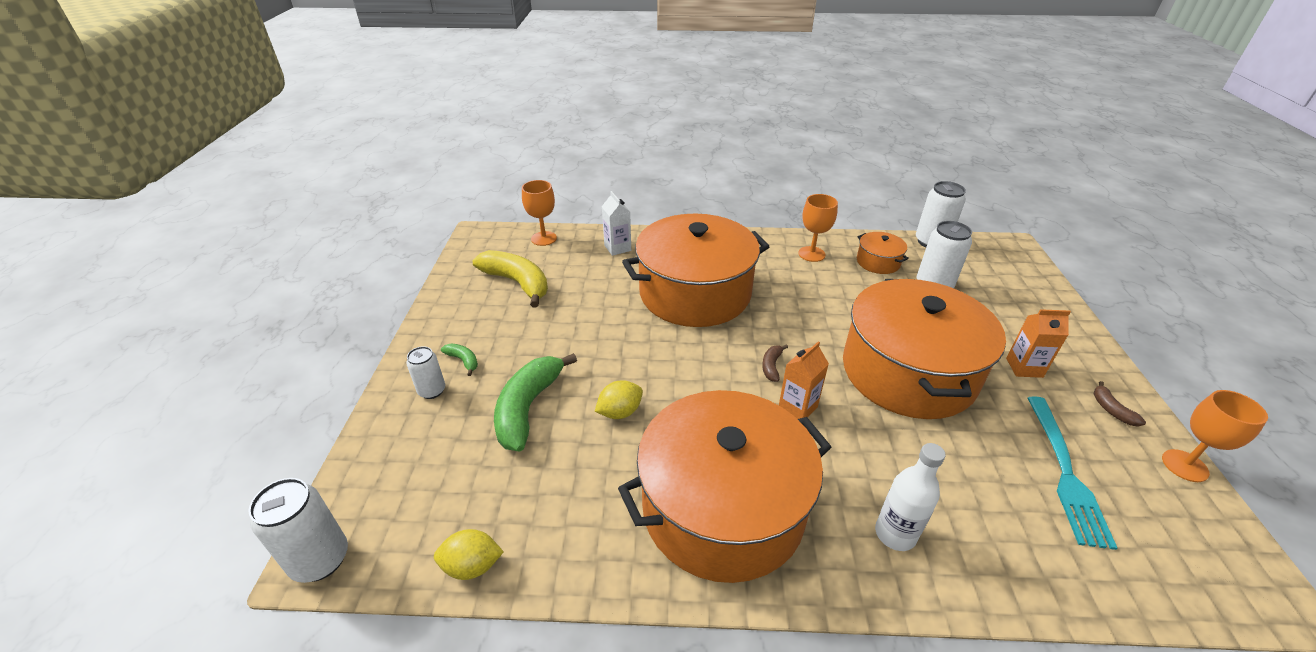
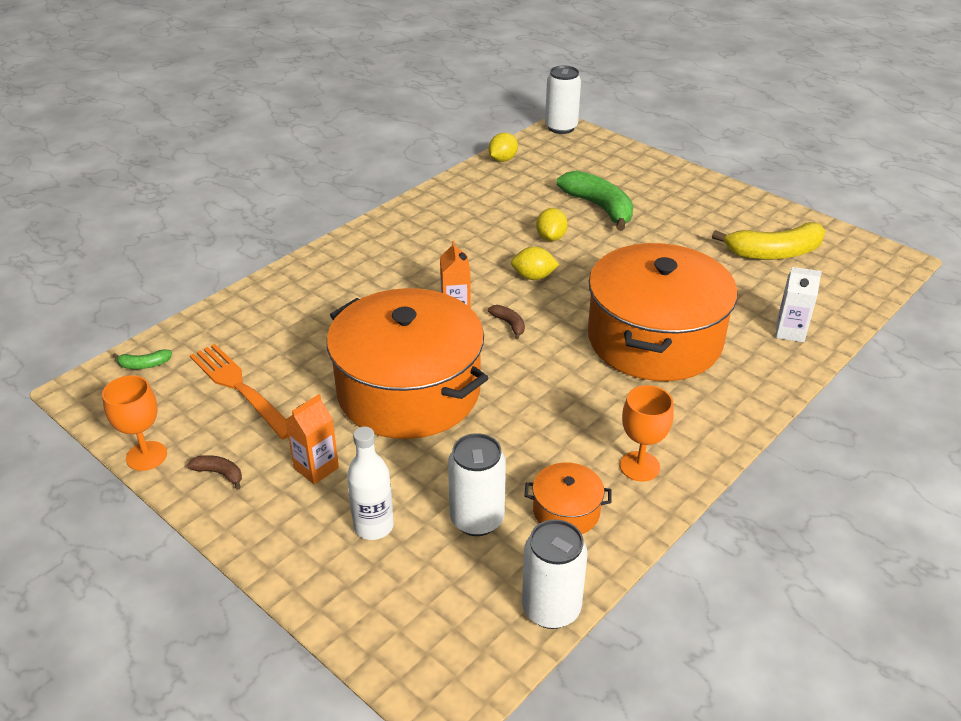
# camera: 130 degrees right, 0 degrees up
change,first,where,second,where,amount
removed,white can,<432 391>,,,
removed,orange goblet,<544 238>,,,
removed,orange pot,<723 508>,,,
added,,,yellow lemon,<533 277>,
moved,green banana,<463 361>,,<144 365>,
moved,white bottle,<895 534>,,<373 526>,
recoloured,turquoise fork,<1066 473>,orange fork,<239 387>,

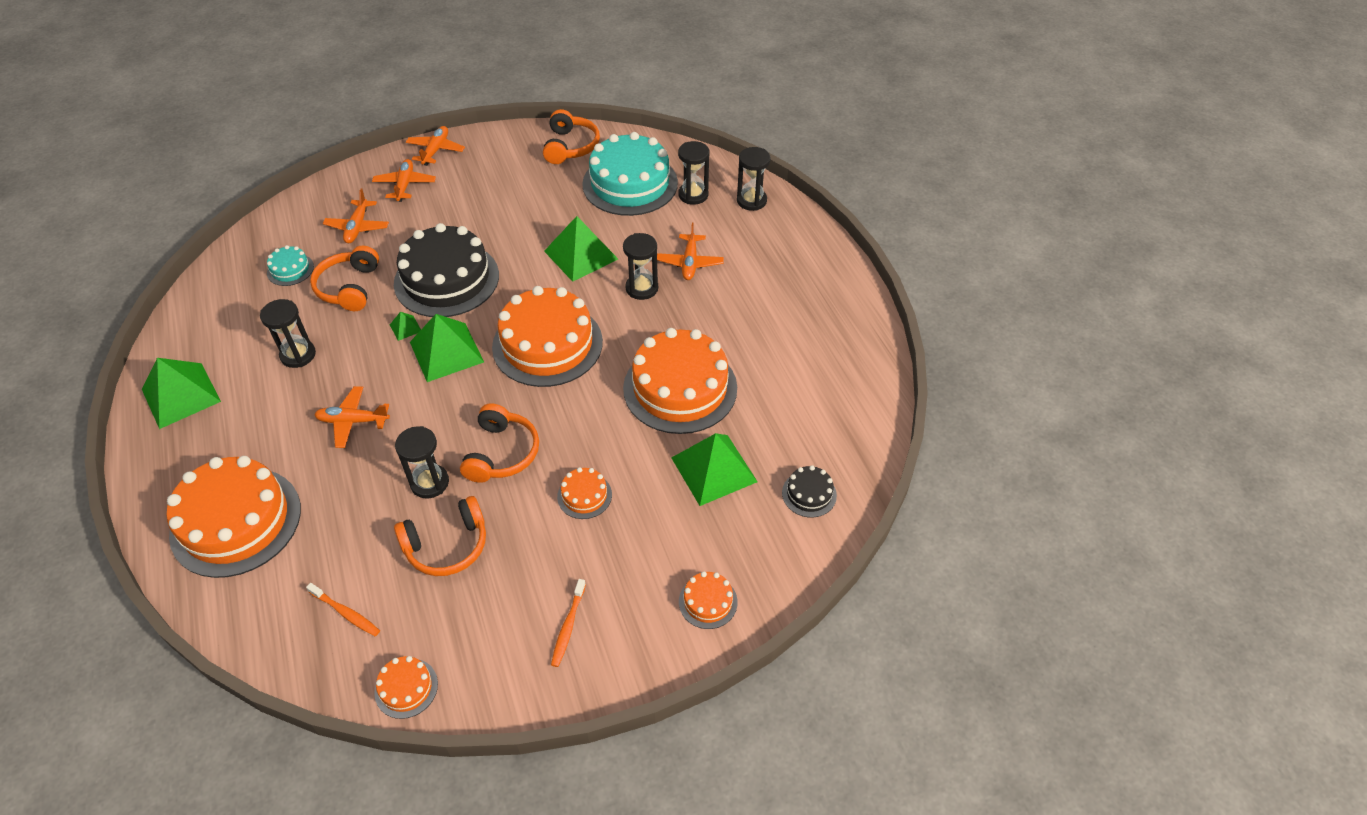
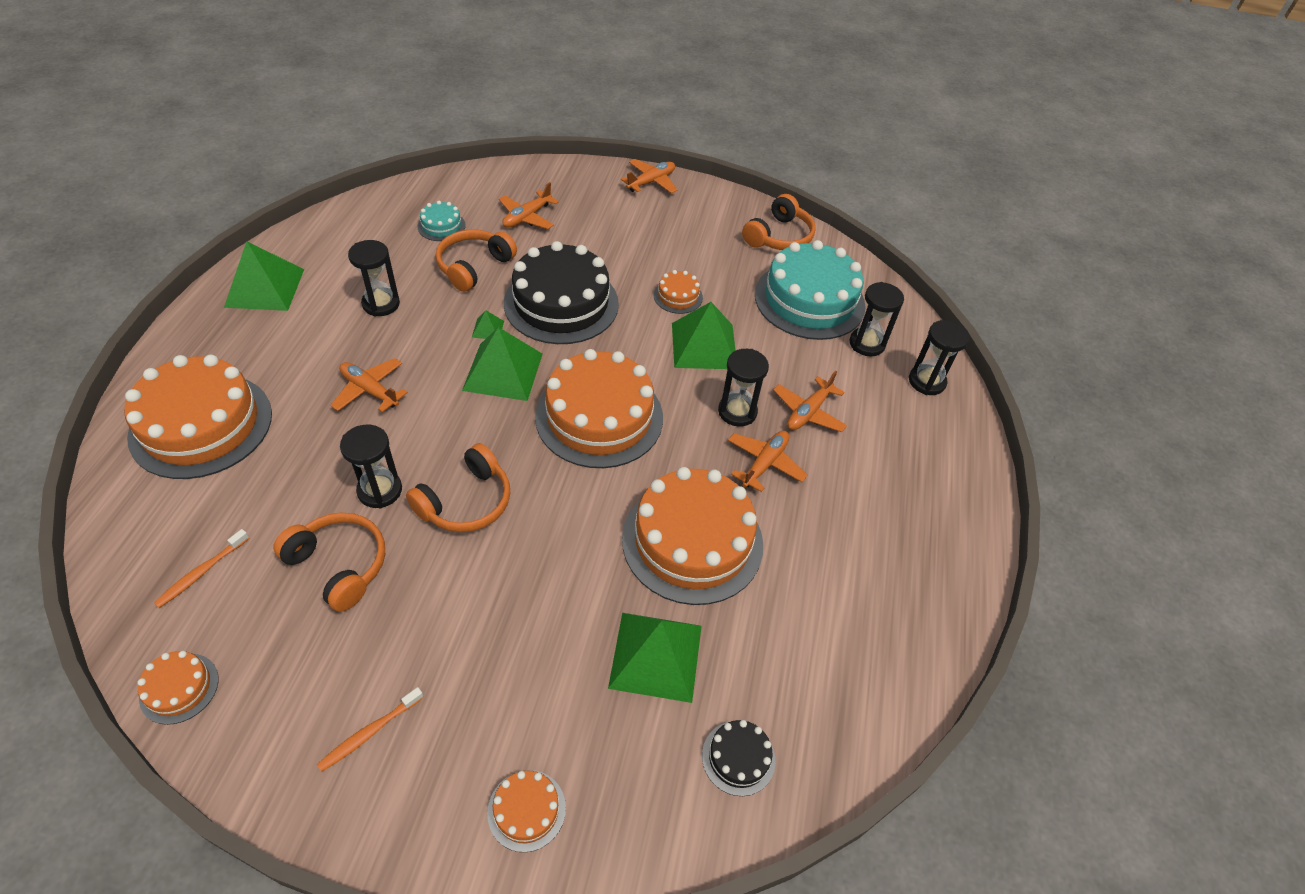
# camera: 30 degrees right, 0 degrees up
change,first,where,second,where,amount
moved,orange plane,<405 185>,,<764 464>,
moved,orange cake,<584 495>,,<678 296>,
turned,orange toothbrush,<346 613>,,<201 572>,60 degrees clockwise
turned,orange headphones,<447 546>,,<339 565>,150 degrees counterclockwise

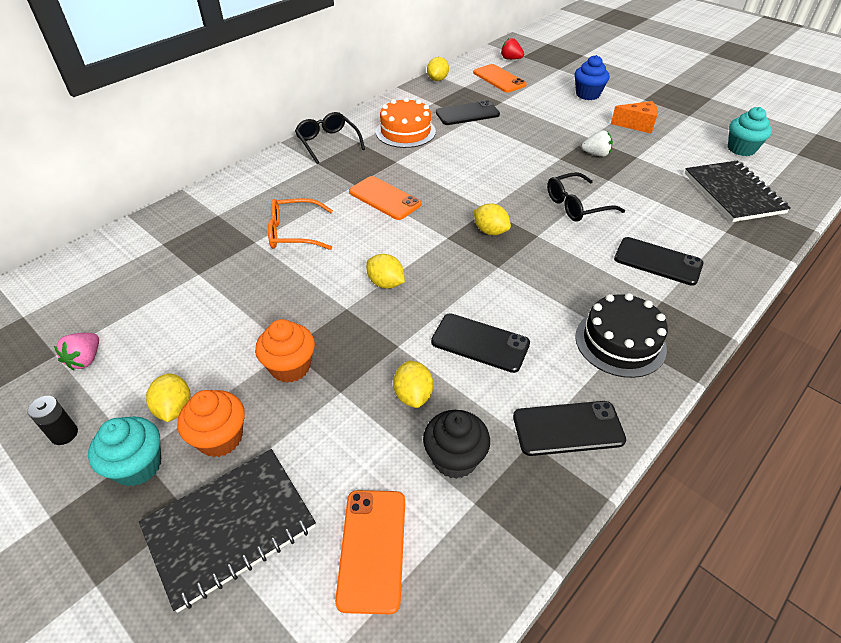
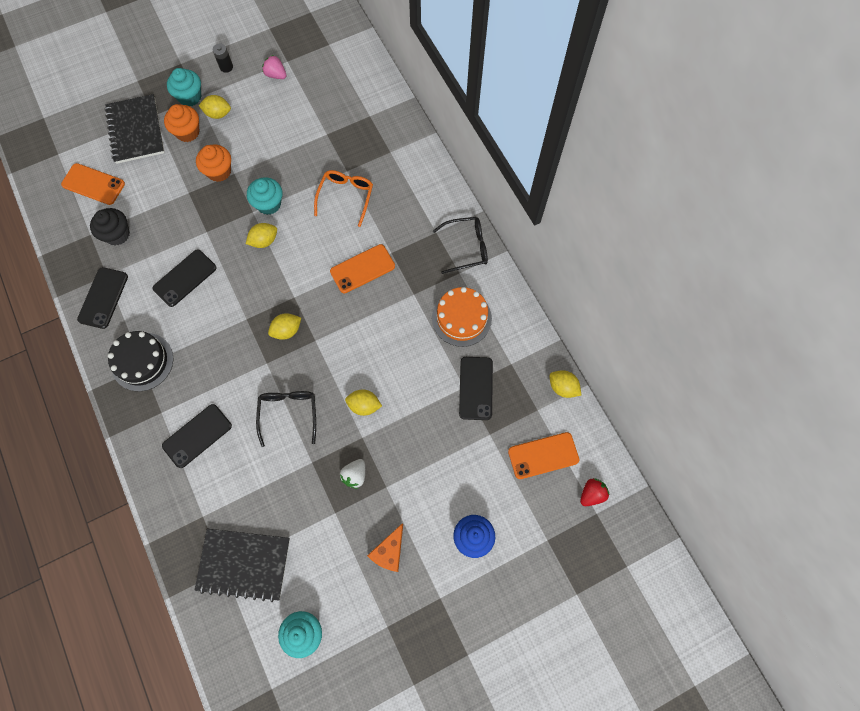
# camera: 110 degrees right, 25 degrees up
change,first,where,second,where,amount
added,,,turquoise cupcake,<269 204>,
moved,yellow lemon,<413 395>,,<364 405>,

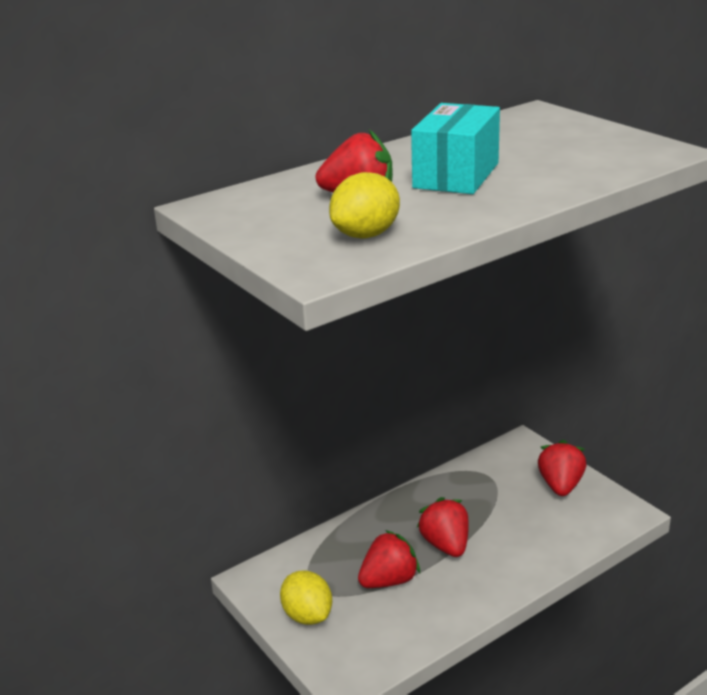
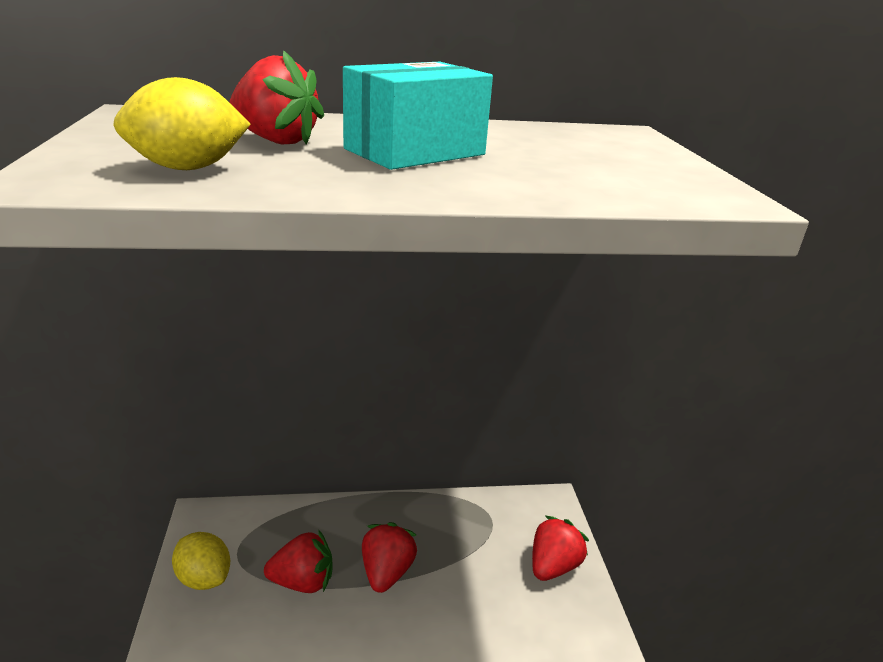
# camera: 25 degrees right, 0 degrees up
change,first,where,second,where,amount
turned,yellow lemon,<307 615>,,<204 577>,45 degrees counterclockwise

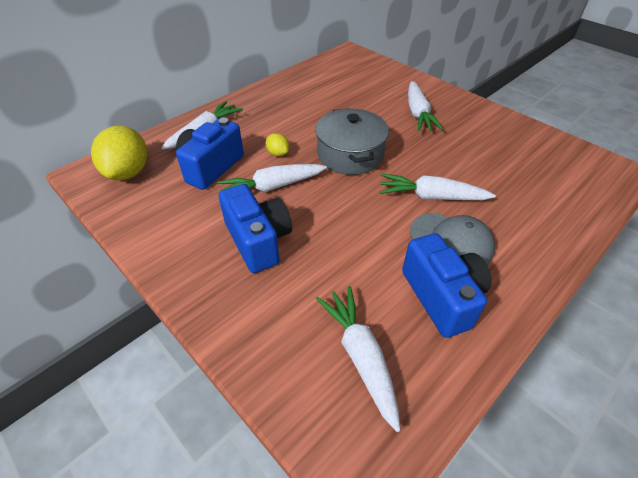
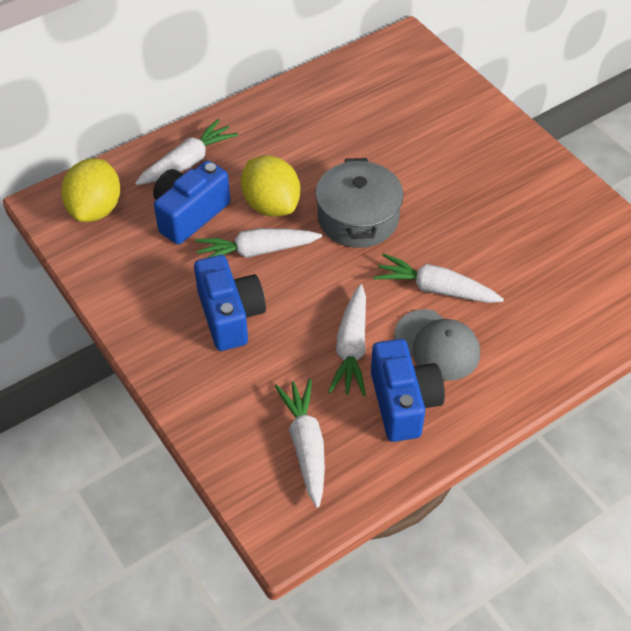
# camera: 10 degrees right, 5 degrees up
change,first,where,second,where,amount
moved,white carrot,<418 113>,,<351 348>,
resized,yellow lemon,<278 153>,,<271 205>,x2.12

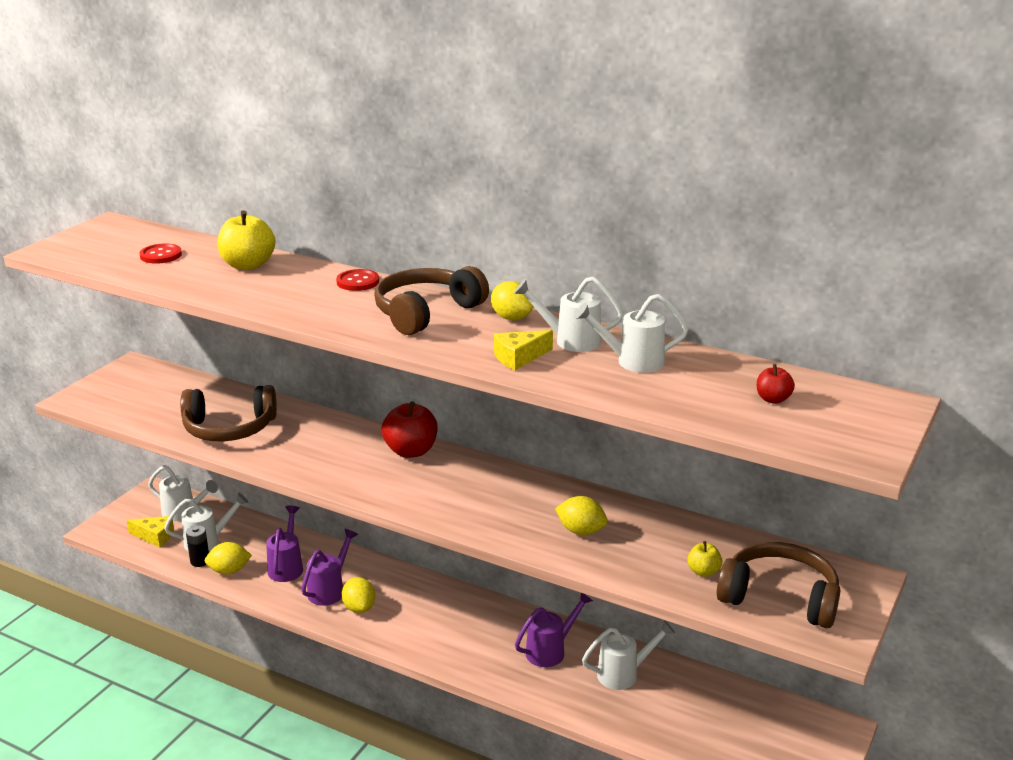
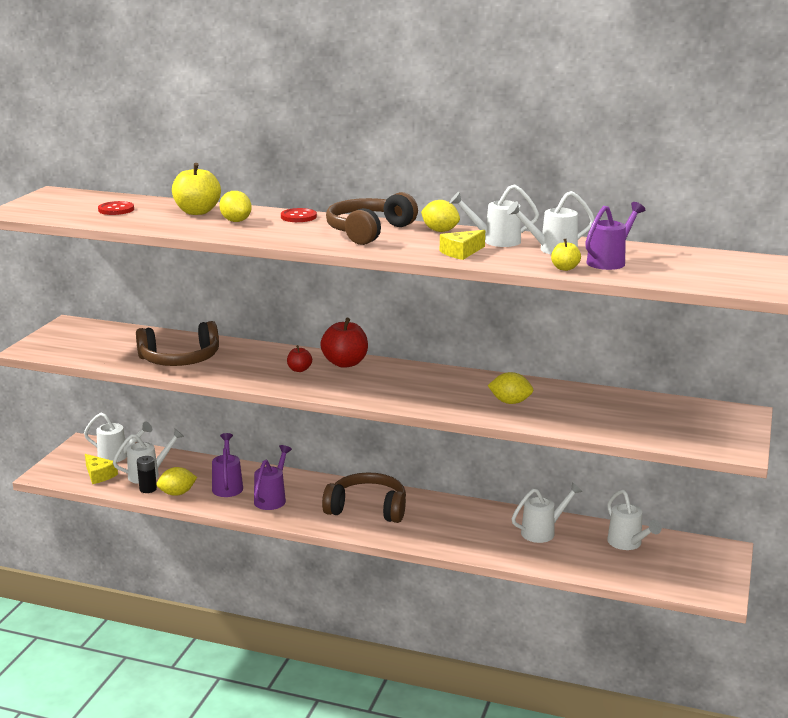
# camera: 10 degrees left, 5 degrees down
change,first,where,second,where,amount
added,,,white watering can,<627 544>,
moved,yellow lemon,<359 608>,,<236 221>,
moved,purple watering can,<550 651>,,<609 261>,
moved,yellow apple,<703 571>,,<565 268>,
moved,brown headphones,<780 598>,,<367 508>,
moved,red apple,<773 399>,,<299 370>,
turned,yellow cheese,<155 536>,,<99 475>,45 degrees clockwise

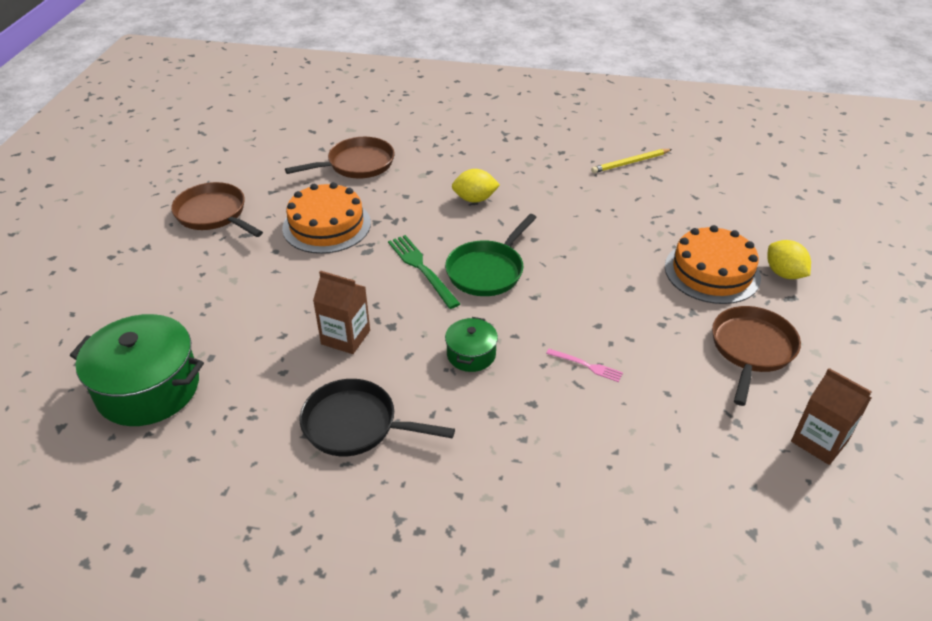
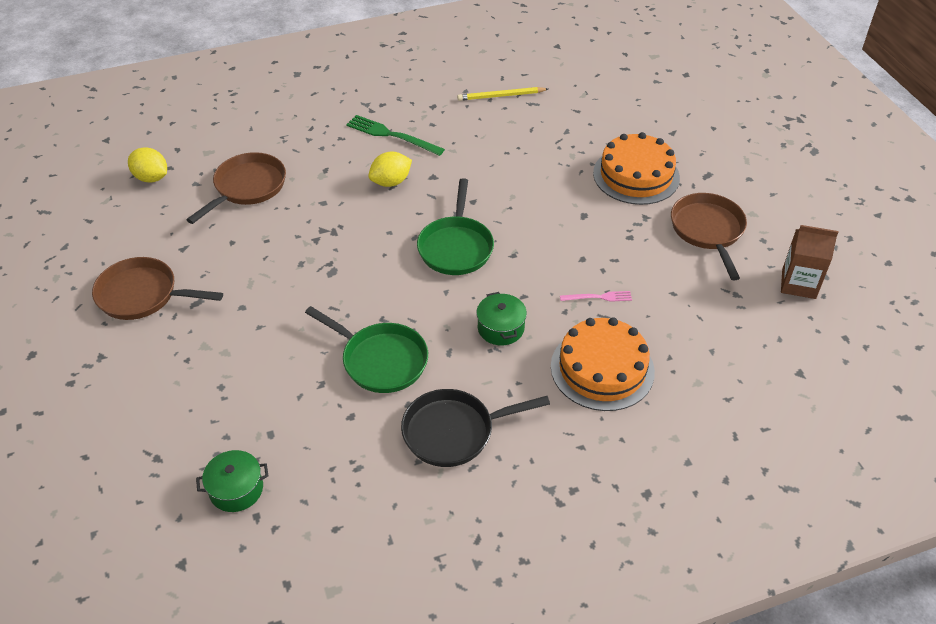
# camera: 30 degrees left, 5 degrees up
change,first,where,second,where,amount
moved,orange cake,<326 225>,,<602 369>,
moved,green fork,<422 269>,,<392 135>,
moved,yellow lemon,<784 273>,,<151 178>,
replaced,brown carton,<345 337>,green pan,<380 360>,
turned,yellow pencil,<630 163>,,<501 96>,45 degrees clockwise
resized,green pot,<148 388>,,<236 489>,x0.51

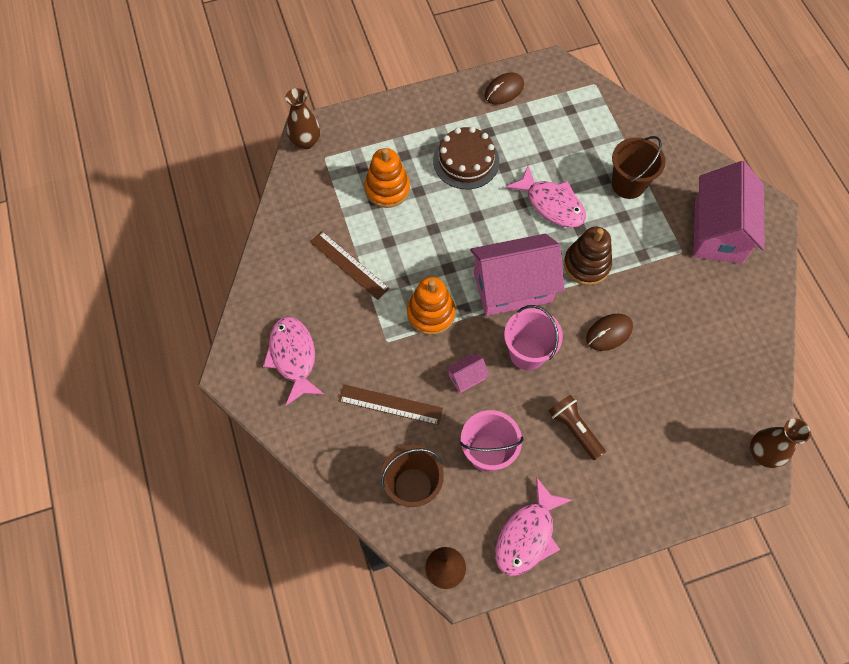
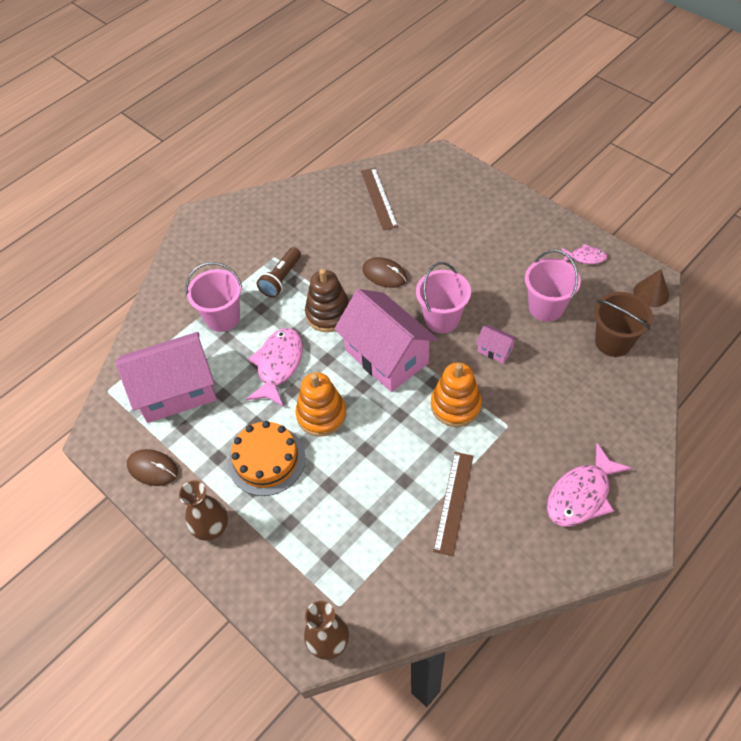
# camera: 115 degrees left, 10 degrees down
change,first,where,second,where,amount
moved,brown ruler,<390 404>,,<379 198>,
moved,orange stacking toy,<387 189>,,<321 415>,
moved,brown flashlight,<574 429>,,<281 279>,
moved,pink house,<718 231>,,<176 391>,
moved,brown vase,<763 453>,,<211 528>,
recoloured,brown cake,<466 161>,orange cake,<266 460>,
recoloured,brown bucket,<628 184>,pink bucket,<223 317>,
resized,pink fish,<527 535>,,<585 257>,x0.53

